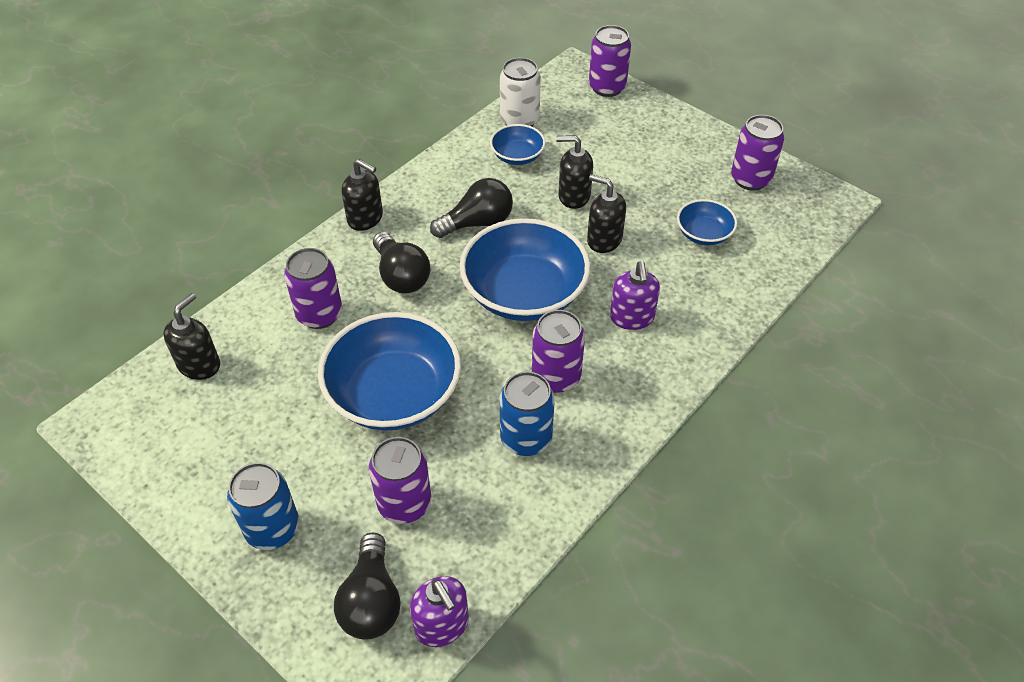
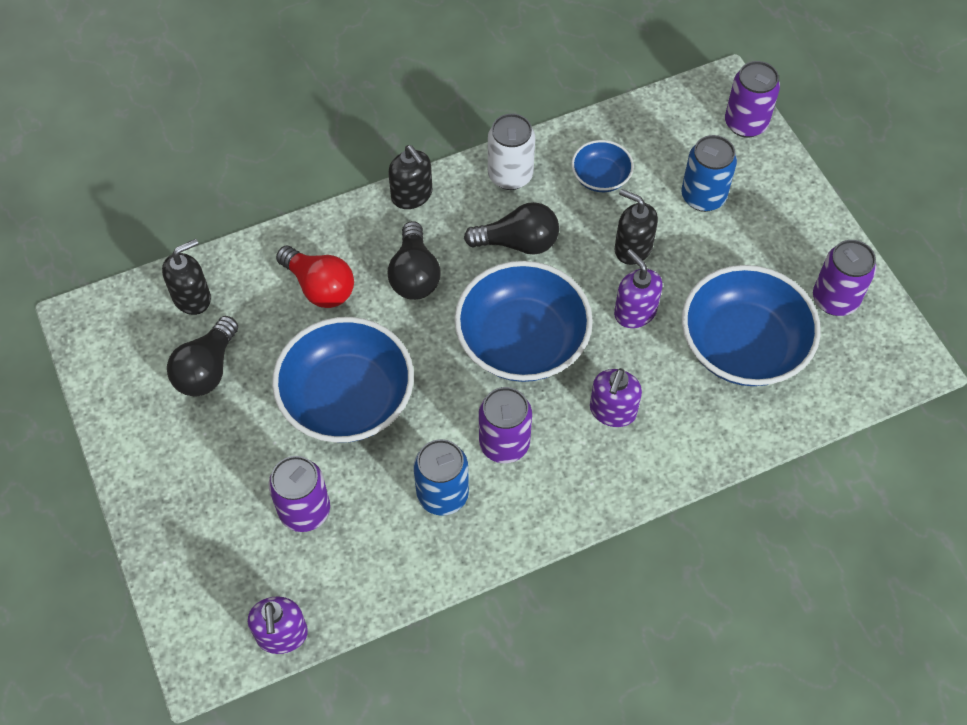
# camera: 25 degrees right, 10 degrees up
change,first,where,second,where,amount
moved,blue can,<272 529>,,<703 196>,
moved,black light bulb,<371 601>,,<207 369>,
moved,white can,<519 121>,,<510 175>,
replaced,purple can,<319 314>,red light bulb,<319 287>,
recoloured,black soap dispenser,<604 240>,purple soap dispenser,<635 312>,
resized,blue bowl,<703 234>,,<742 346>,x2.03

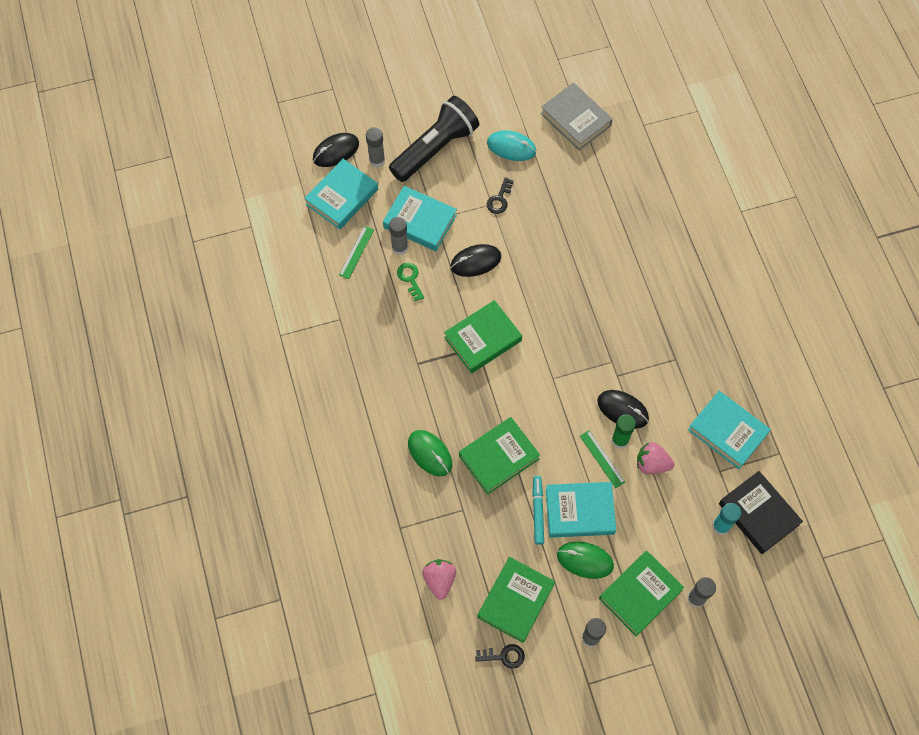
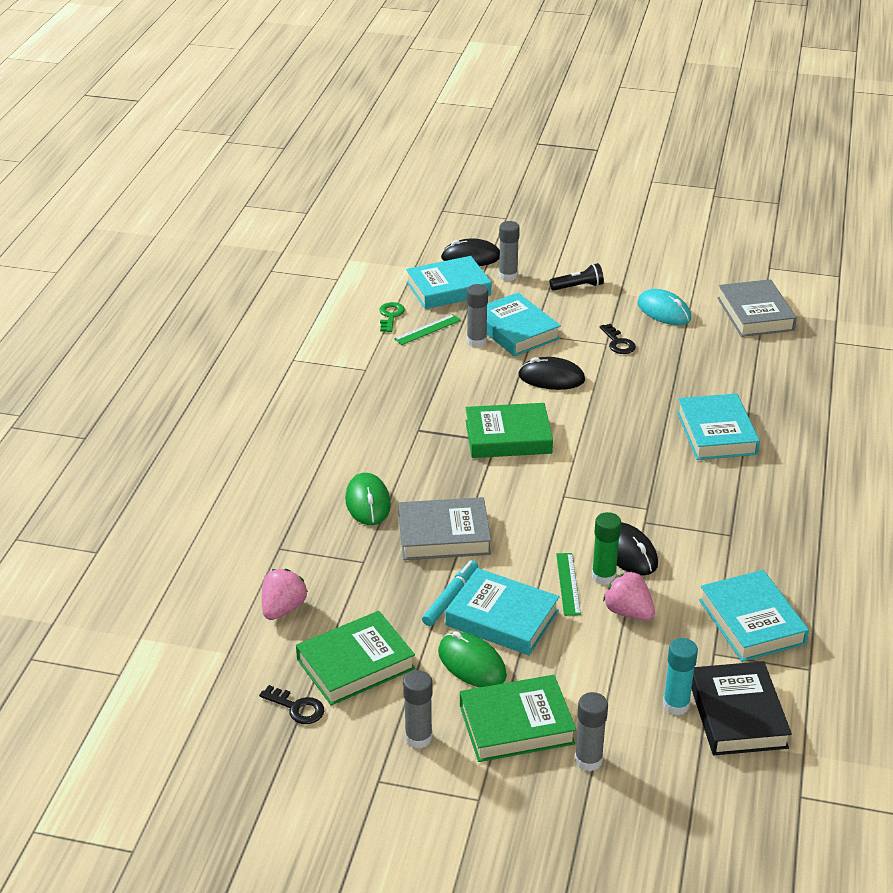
# camera: 30 degrees right, 30 degrees down
change,first,where,second,where,amount
added,,,turquoise book,<716 433>,
moved,green key,<410 279>,,<390 316>,
recoloured,green book,<499 457>,grey book,<444 535>,
turned,black key,<499 199>,,<618 343>,75 degrees counterclockwise
resized,black flashlight,<435 148>,,<578 287>,x0.44

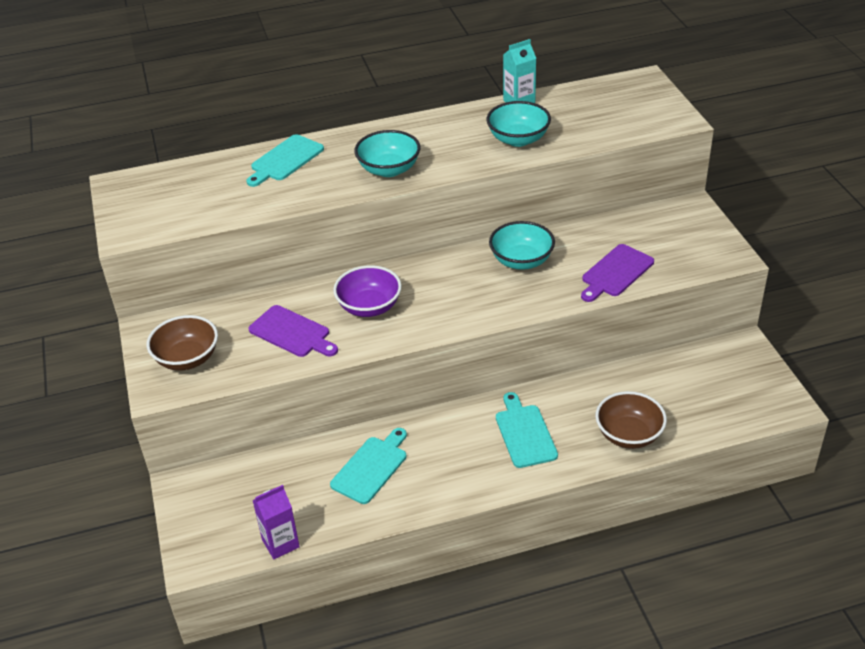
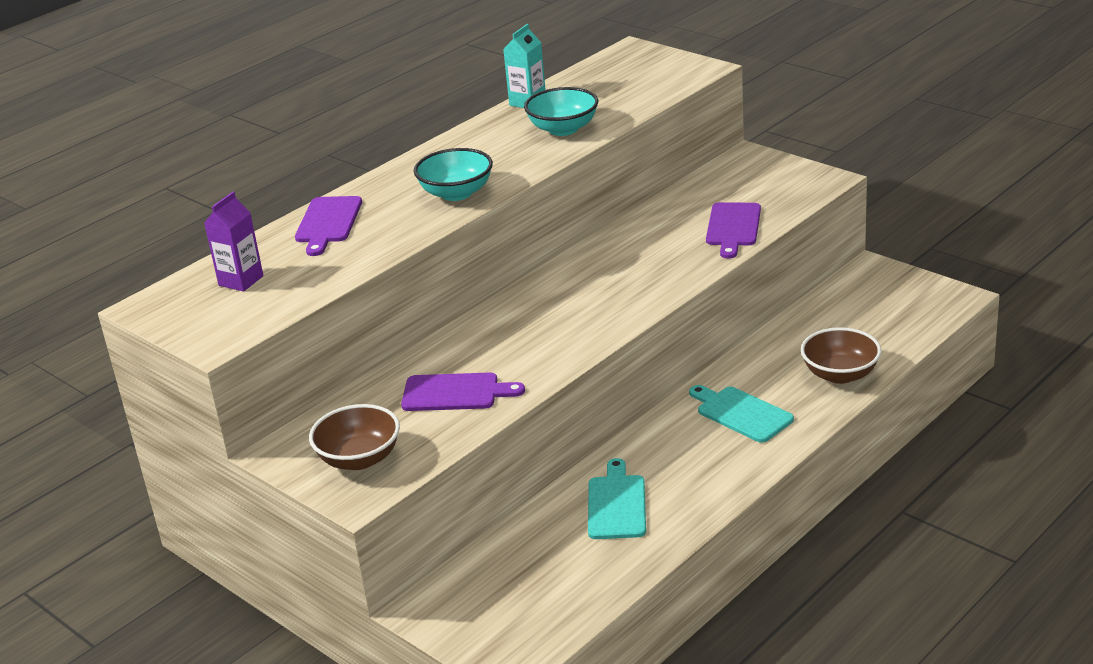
# camera: 30 degrees left, 10 degrees down
change,first,where,second,where,amount
removed,purple bowl,<369 307>,,,
removed,turquoise bowl,<521 261>,,,
moved,purple carton,<280 543>,,<241 281>,
recoloured,turquoise cutting board,<285 160>,purple cutting board,<328 223>,

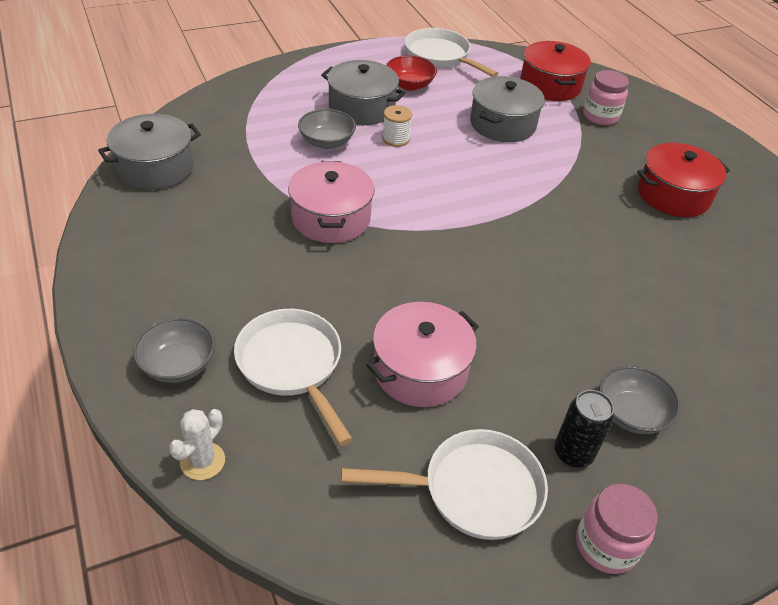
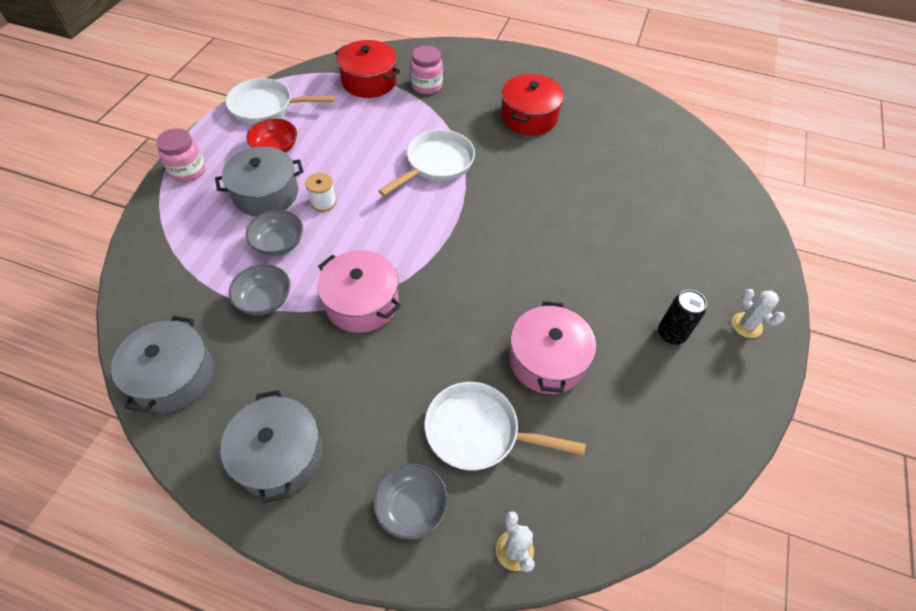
# camera: 45 degrees left, 10 degrees up
change,first,where,second,where,amount
added,,,white cactus,<746 325>,
moved,white pan,<473 490>,,<436 164>,
moved,grey pot,<502 124>,,<279 455>,
moved,pink jar,<606 545>,,<188 171>,
moved,grey bowl,<631 414>,,<265 300>,

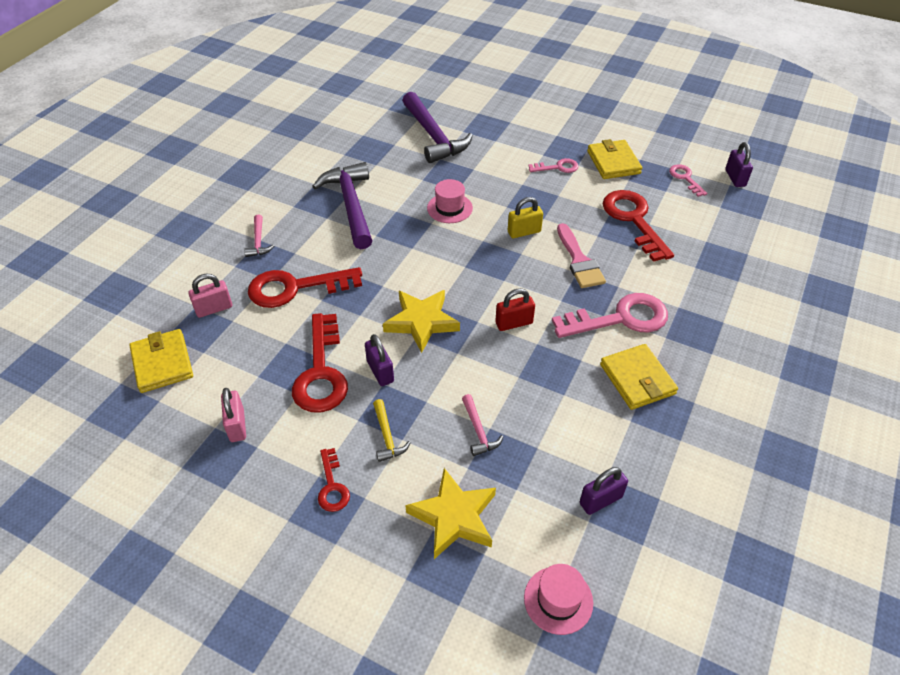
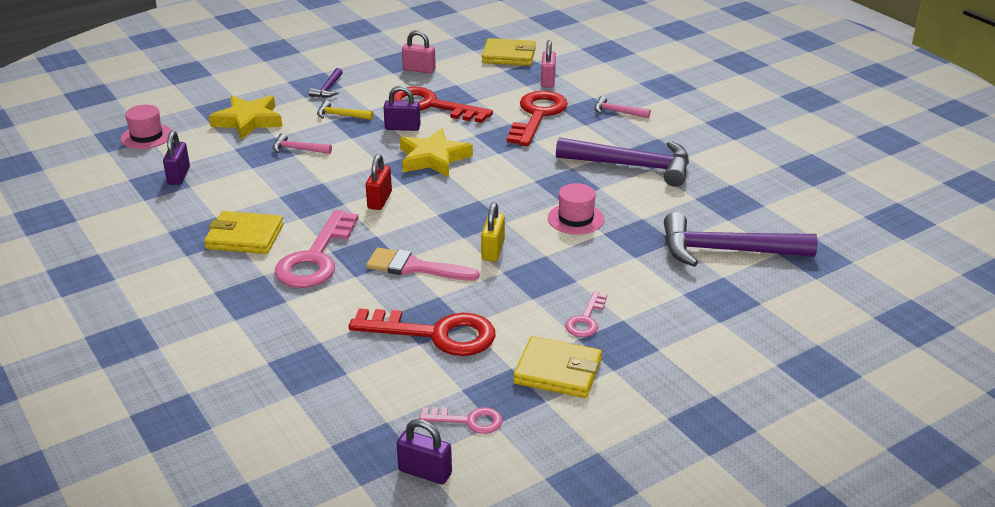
# camera: 120 degrees right, 15 degrees down
change,first,where,second,where,amount
replaced,red key,<332 486>,purple hammer,<328 89>,

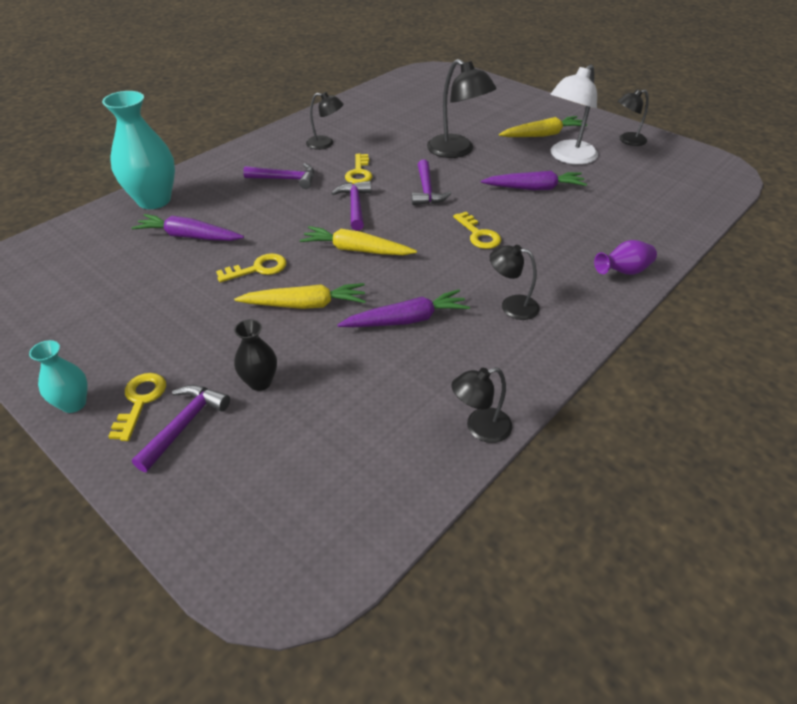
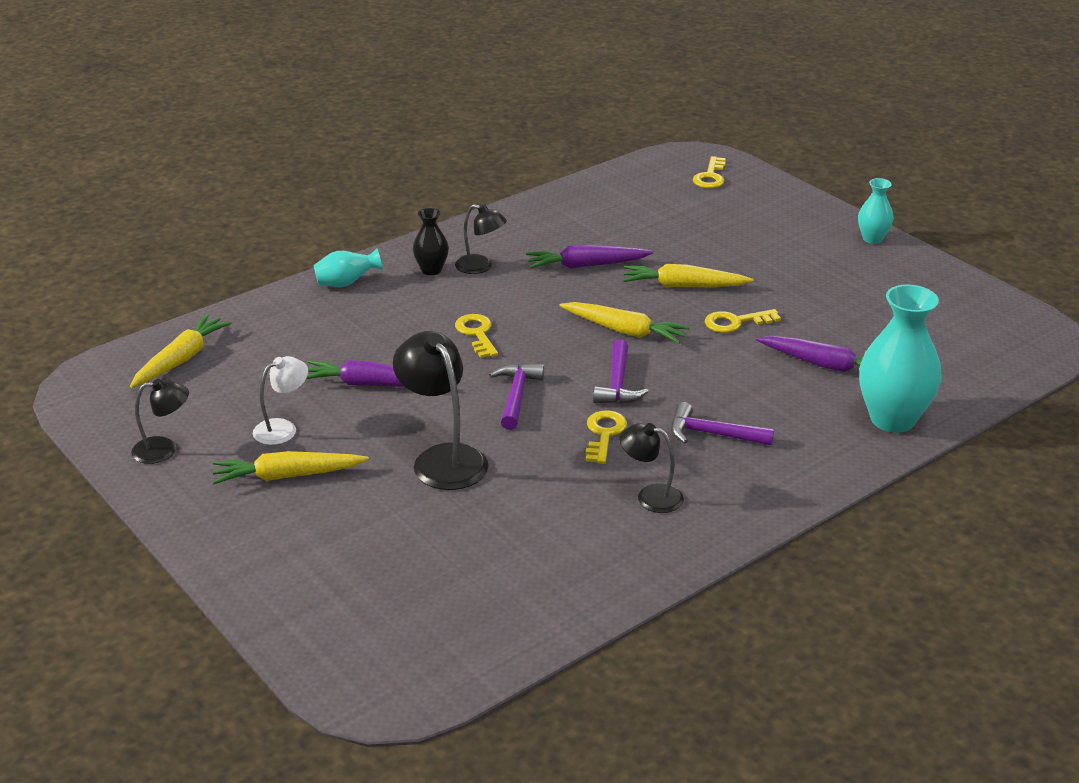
# camera: 170 degrees left, 10 degrees down
change,first,where,second,where,amount
removed,purple hammer,<185 424>,,,
removed,black lamp,<480 428>,,,
added,,,yellow carrot,<181 359>,
moved,yellow key,<140 401>,,<710 177>,
moved,black vase,<260 382>,,<431 270>,
recoloured,purple vase,<623 272>,turquoise vase,<346 283>,
resized,white lamp,<568 157>,,<283 428>,x0.60

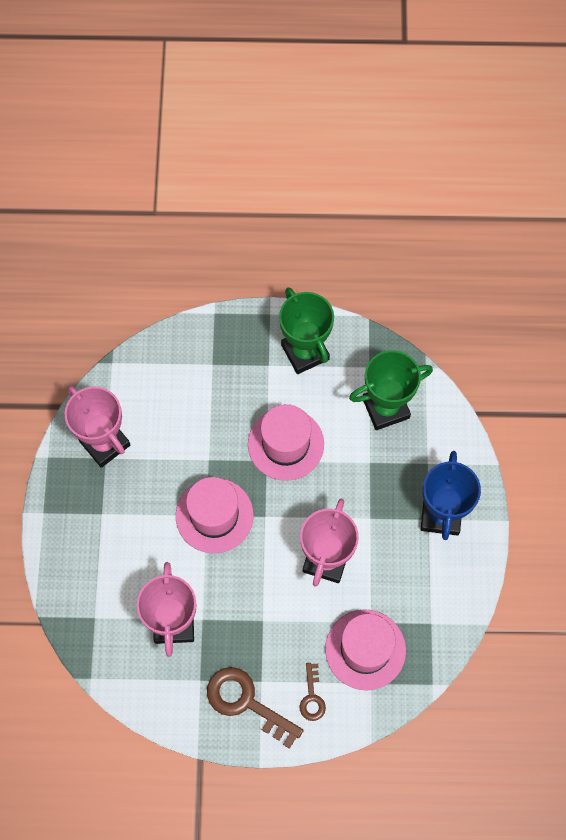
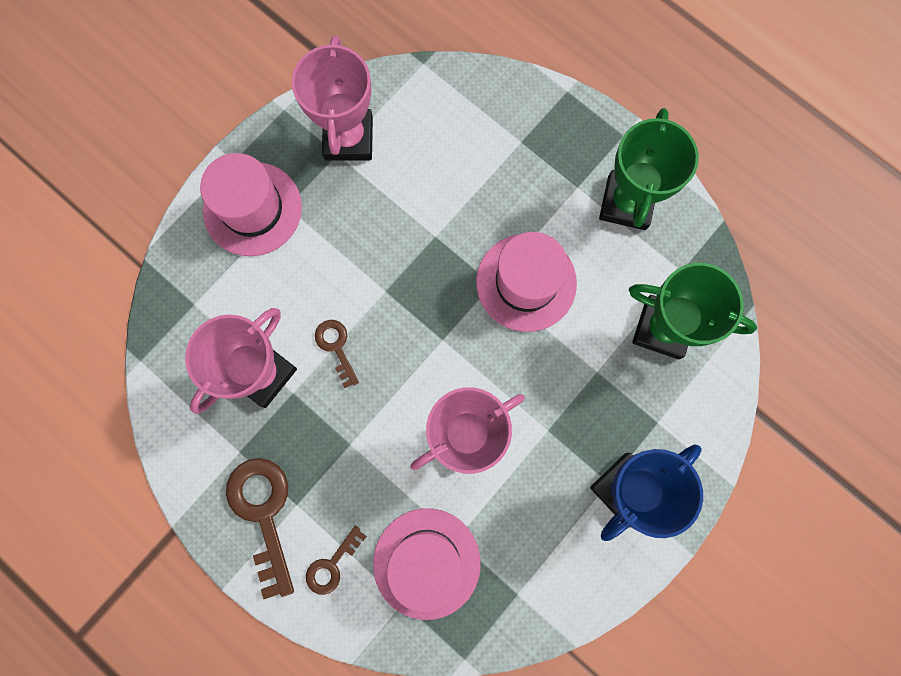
# camera: 40 degrees right, 10 degrees up
change,first,where,second,where,amount
added,,,brown key,<336 347>,
moved,pink hat,<214 515>,,<252 209>,

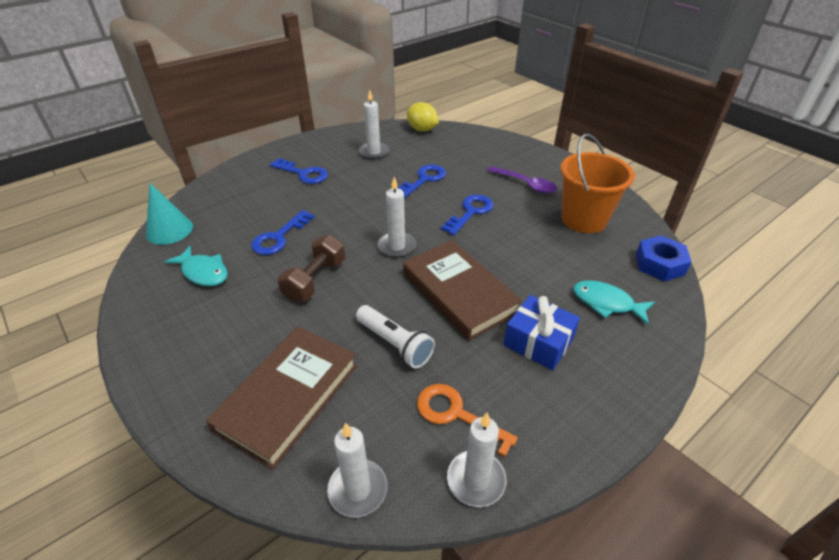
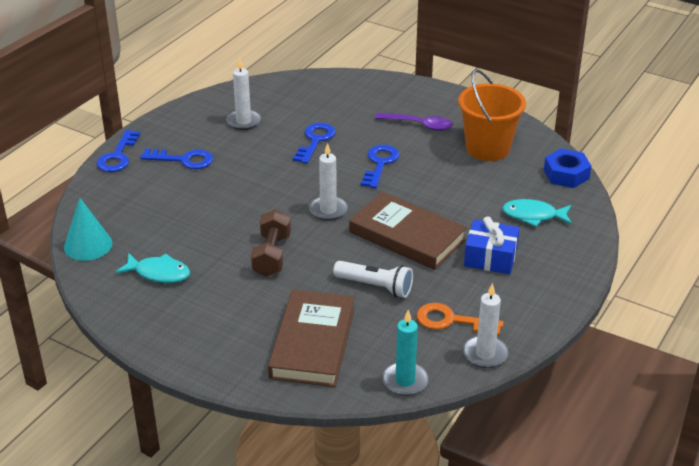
# camera: 20 degrees left, 5 degrees down
change,first,where,second,where,amount
removed,yellow lemon,<422 129>,,,
moved,blue key,<279 237>,,<117 156>,
recoloured,white candle,<357 489>,turquoise candle,<405 381>,

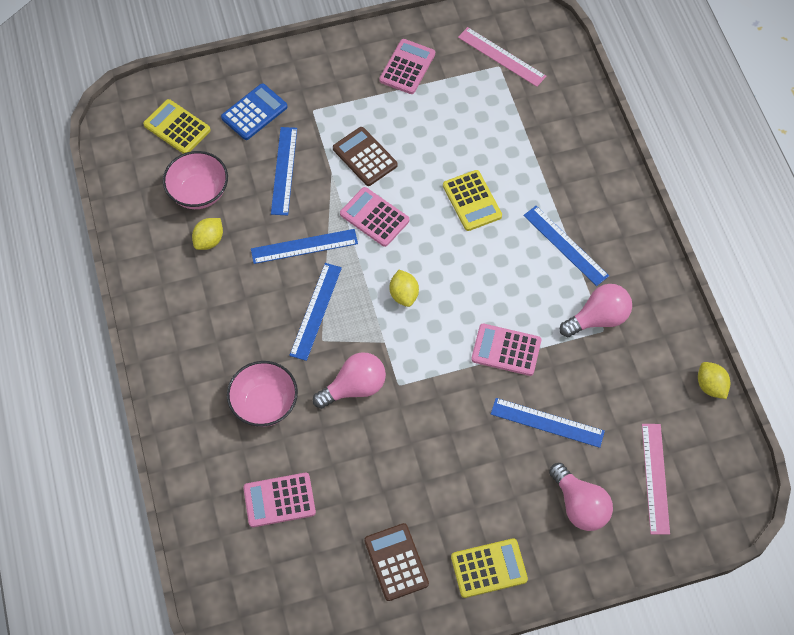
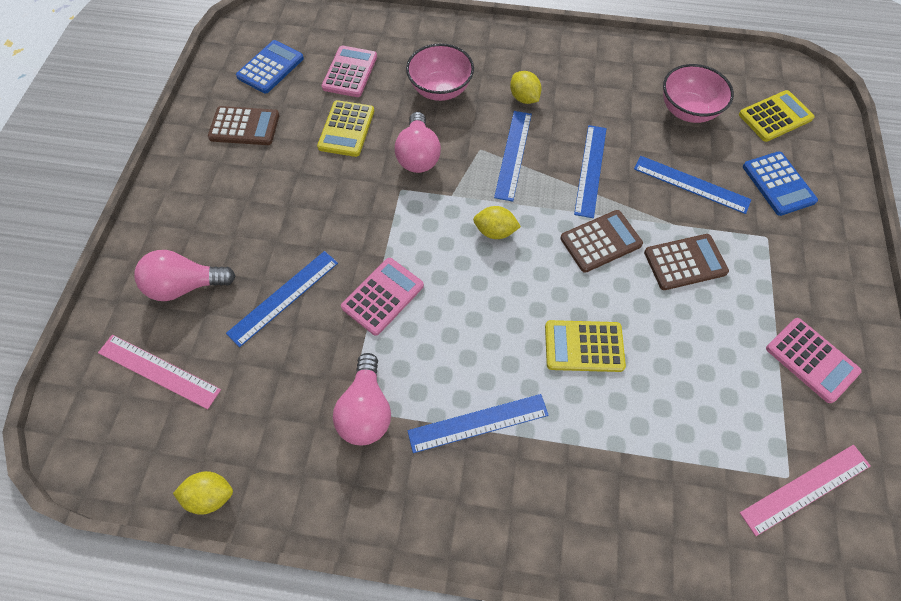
# camera: 115 degrees right, 0 degrees up
change,first,where,second,where,amount
added,,,blue calculator,<270 67>,
moved,yellow lemon,<209 240>,,<524 98>,
moved,yellow calculator,<489 568>,,<346 129>,
recoloured,pink calculator,<374 217>,brown calculator,<600 241>,
turned,blue ruler,<316 311>,,<513 154>,60 degrees clockwise

